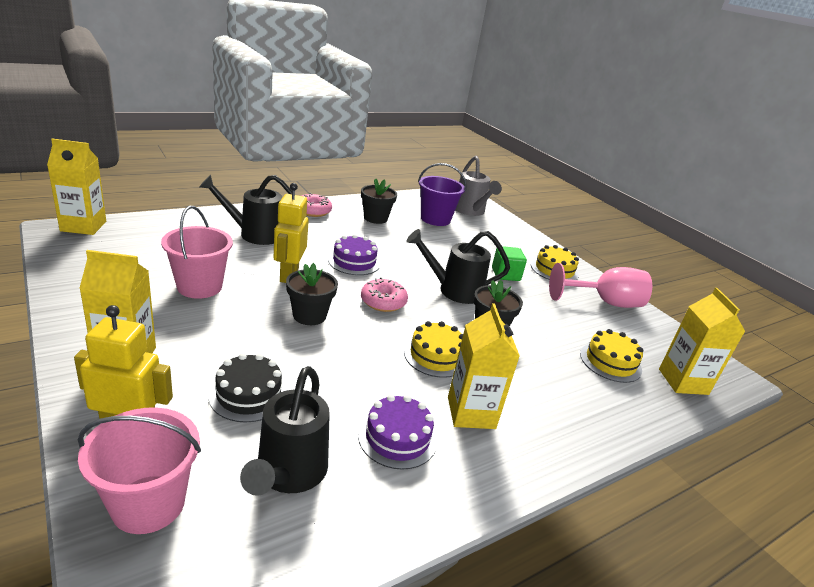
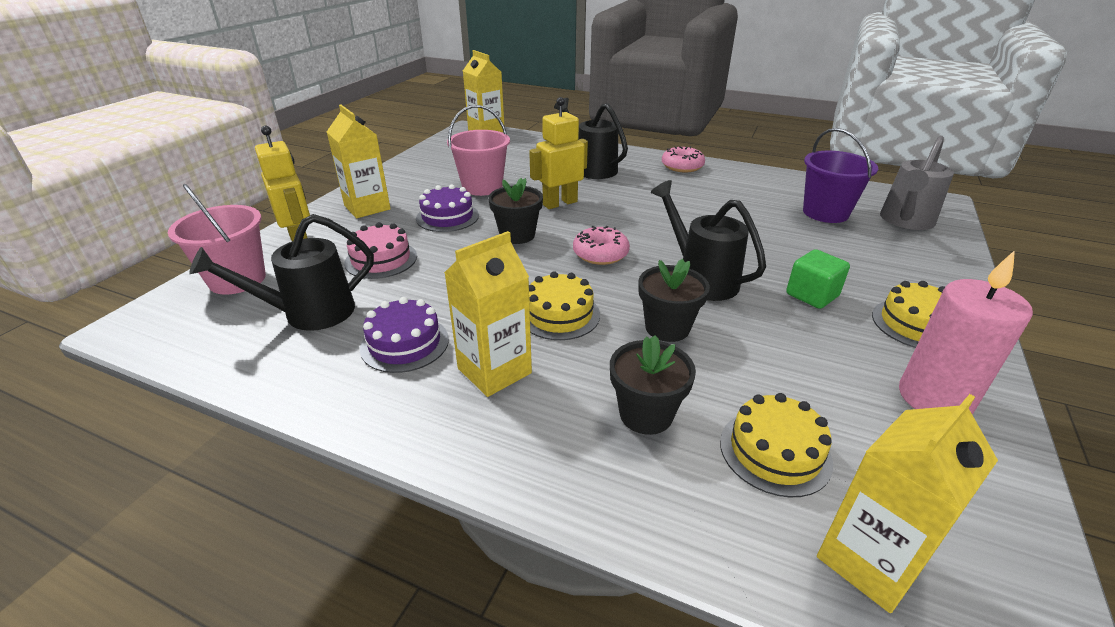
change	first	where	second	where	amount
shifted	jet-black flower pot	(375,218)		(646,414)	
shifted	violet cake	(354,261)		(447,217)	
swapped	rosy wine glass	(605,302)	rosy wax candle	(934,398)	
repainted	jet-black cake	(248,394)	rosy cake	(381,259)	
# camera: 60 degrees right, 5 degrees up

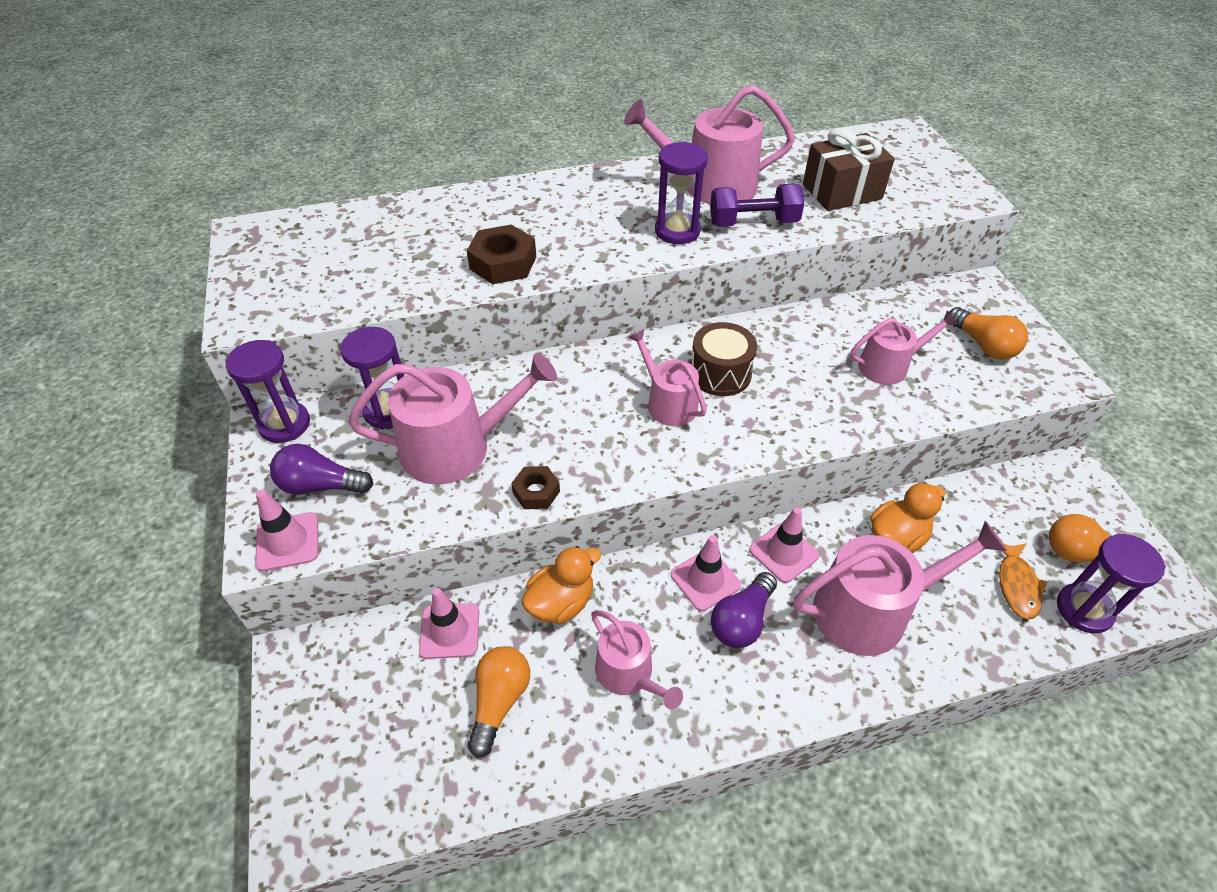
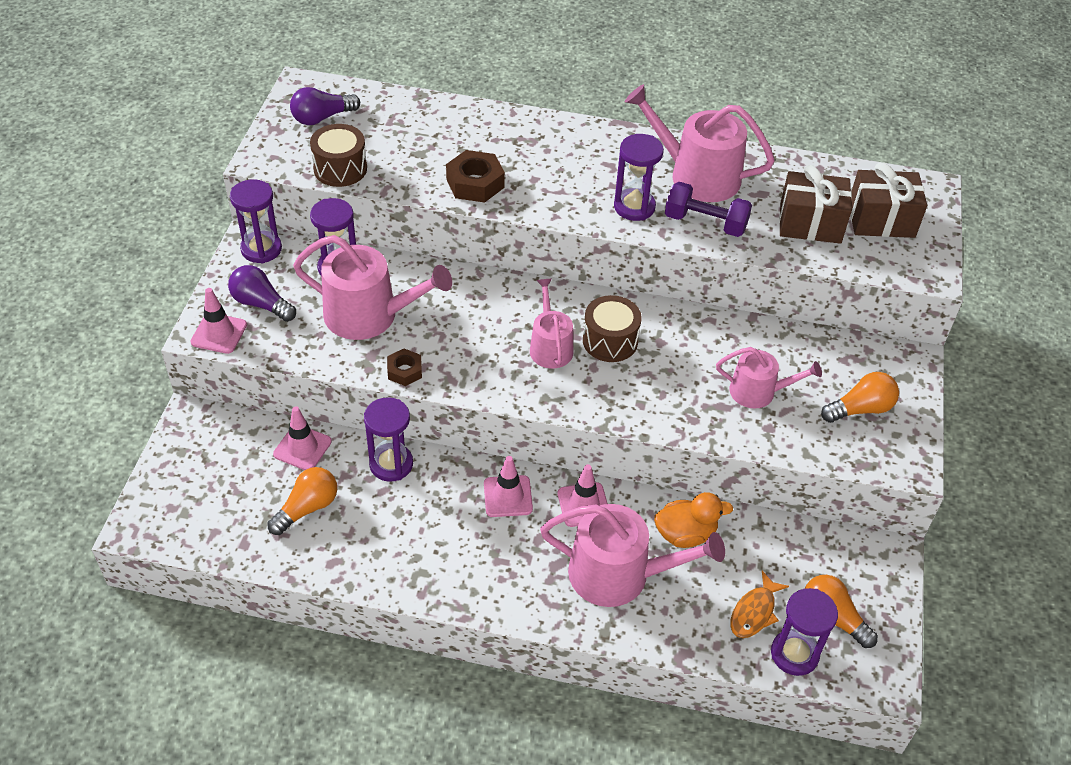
change	first	where	second	where	amount
rotated	orange-coloured lightbulb	(983,345)		(860,409)	105 degrees counterclockwise
swapped	orange-coloured duck	(561,602)	violet sand timer	(391,464)	
shifted	violet lightbulb	(742,621)		(322,118)	
gone	rosy watering pot	(629,674)			
new			dark brown drum	(340,169)	
new			dark brown gift	(881,220)	
# camera: 25 degrees right, 0 degrees up

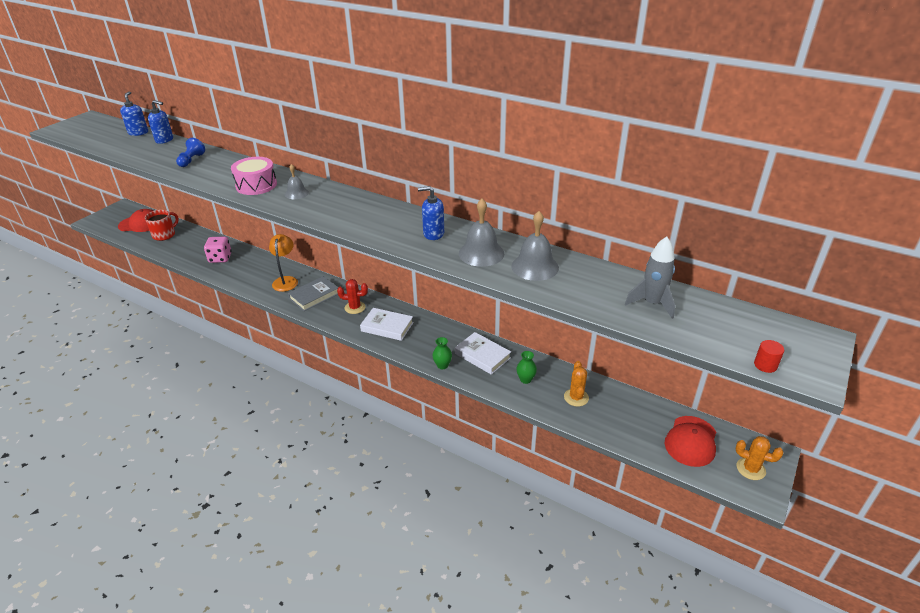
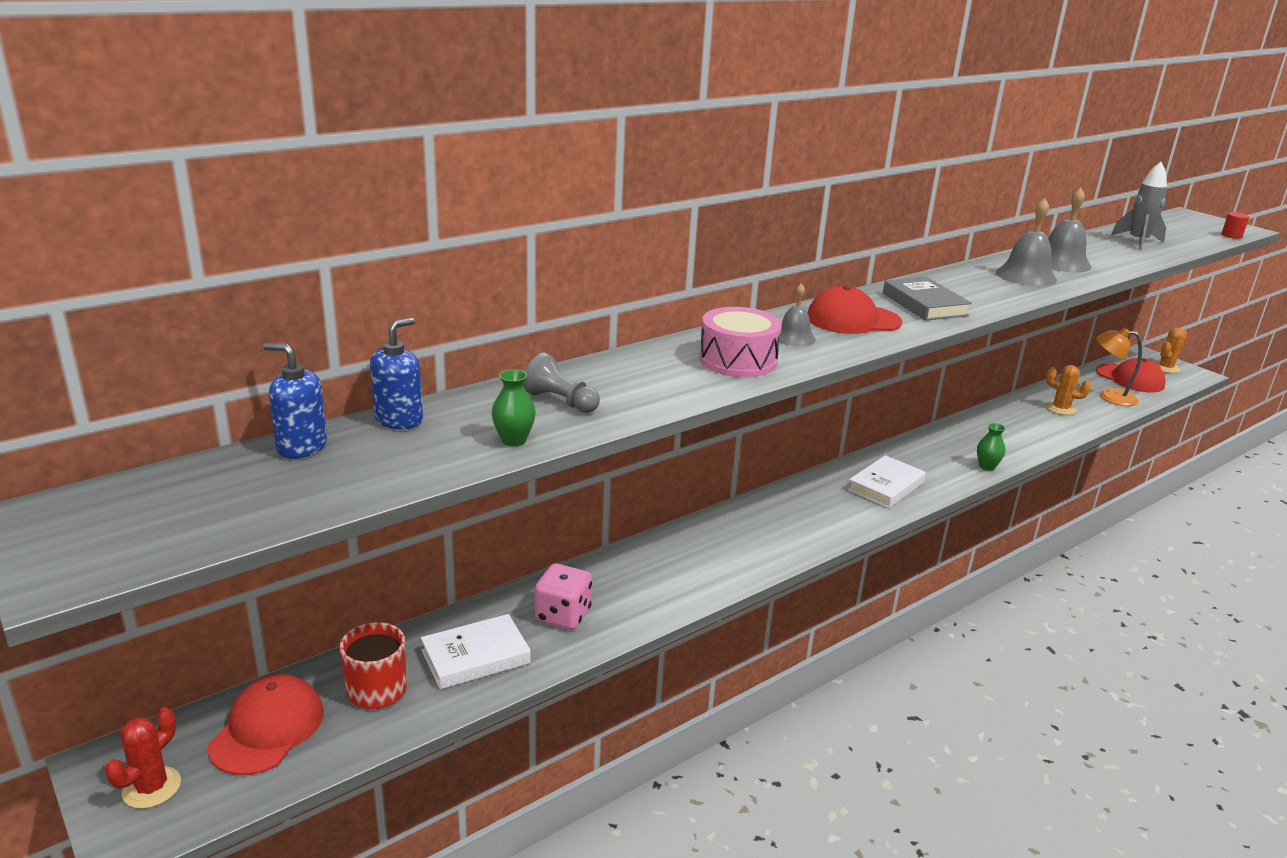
change	first	where	second	where	amount
repainted	blue game pawn	(191,160)	gray game pawn	(560,401)	
gone	blue soap pump	(433,234)			
shifted	orange-coloured reading lamp	(286,280)		(1109,396)	
shifted	gray hardcover	(314,296)		(924,304)	
shifted	red saguaro cactus	(355,307)		(152,788)	
shifted	snow-white hardcover	(482,356)		(475,657)	
shifted	emerald flower vase	(525,379)		(513,440)	
new			red baseball cap	(853,320)	
# camera: 70 degrees left, 10 degrees down

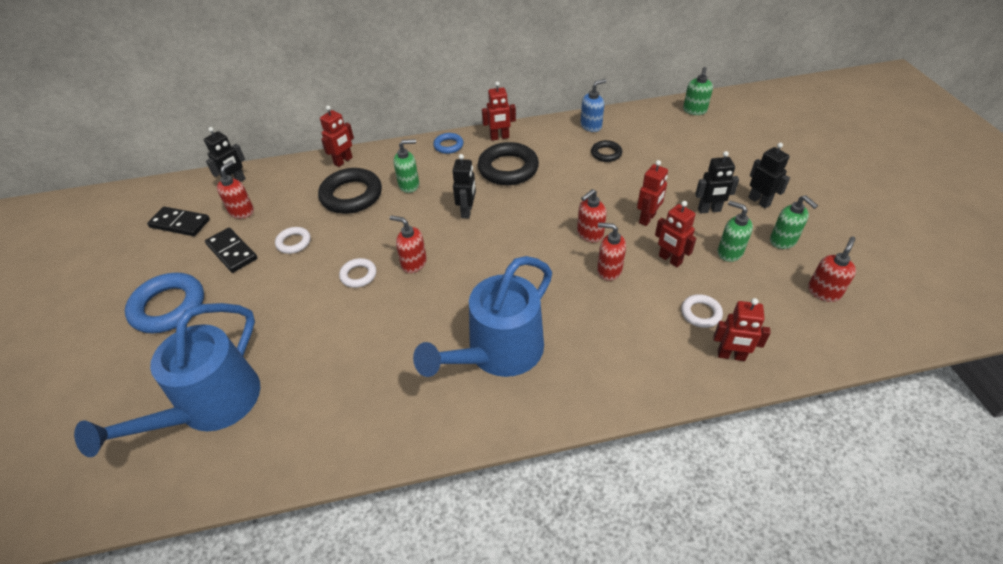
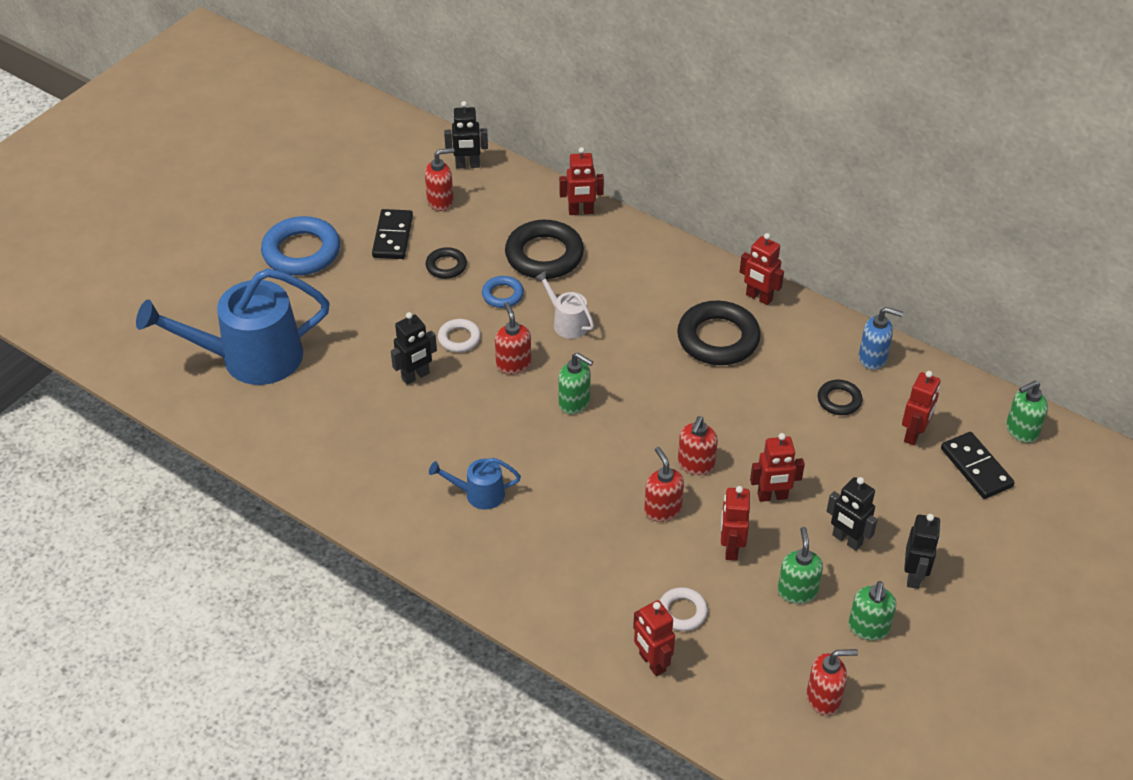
change	first	where	second	where	amount
shifted	blue torus	(448,146)		(502,295)	
shifted	emerald soap pump	(409,185)		(574,402)	
shifted	jet-black robot figure	(467,211)		(416,376)	
rotated	red soap pump	(589,234)		(695,464)	75 degrees counterclockwise
shifted	jet-black domino	(180,223)		(976,467)	
repainted	snow-white torus	(294,242)	jet-black torus	(446,266)	
scaled	blue watering pot	(498,353)		(479,494)	x0.46
new			snow-white watering pot	(567,322)	
new			red robot figure	(914,434)	
# camera: 45 degrees right, 0 degrees up

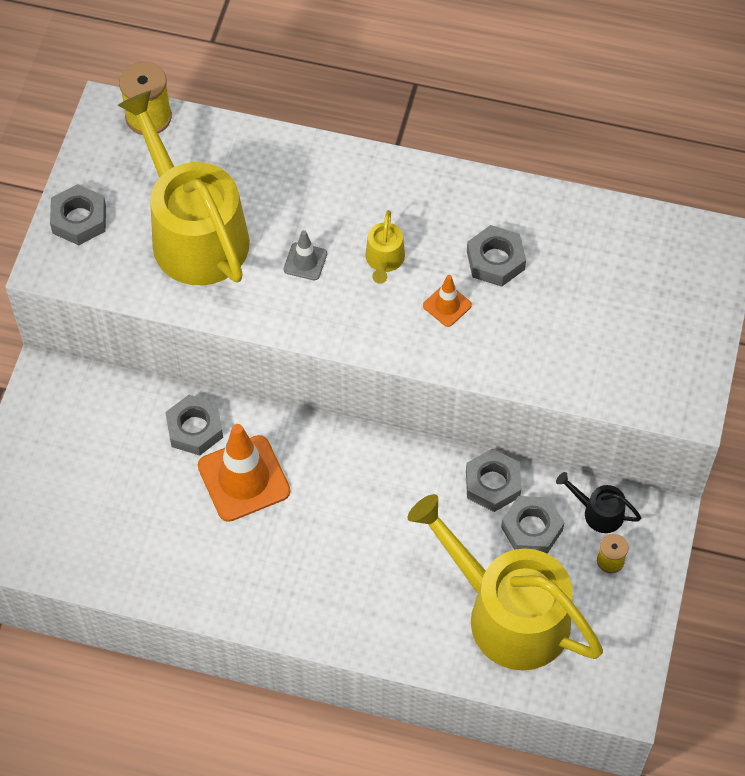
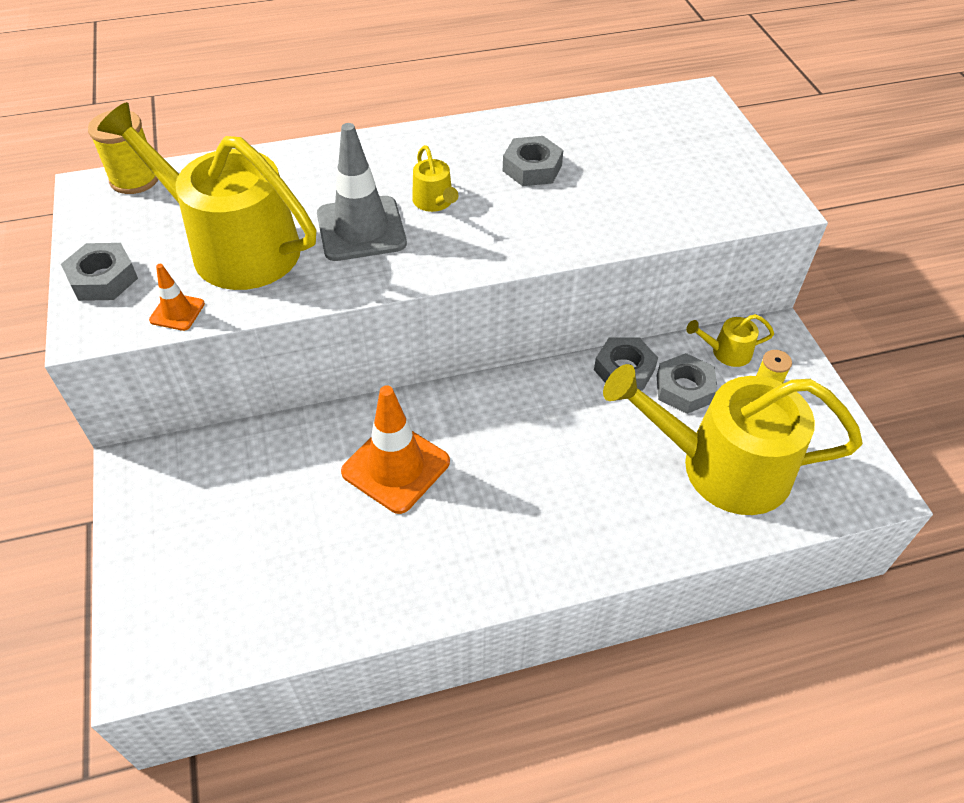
change	first	where	second	where	amount
scaled	gray traffic cone	(305,261)		(361,229)	x2.06
shifted	orange-coloured traffic cone	(447,305)		(177,312)	
gone	gray nut	(195,429)			
repainted	jet-black watering pot	(598,512)	bright yellow watering pot	(726,352)	
# camera: 30 degrees left, 10 degrees down

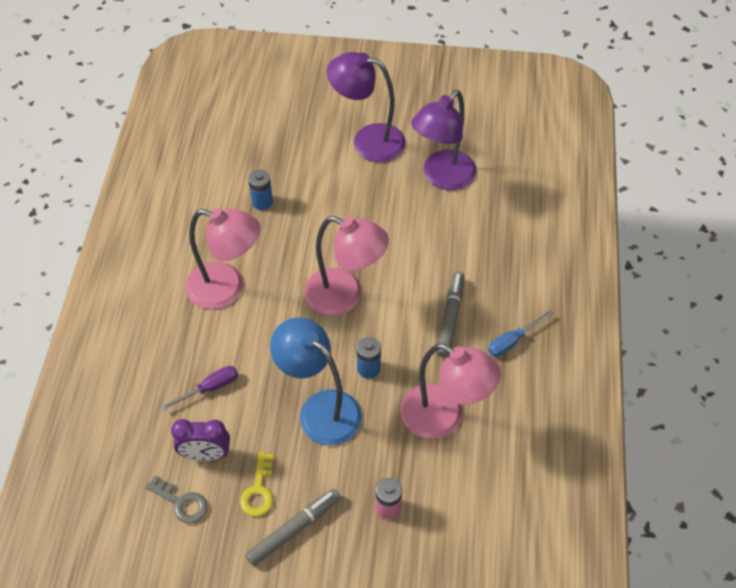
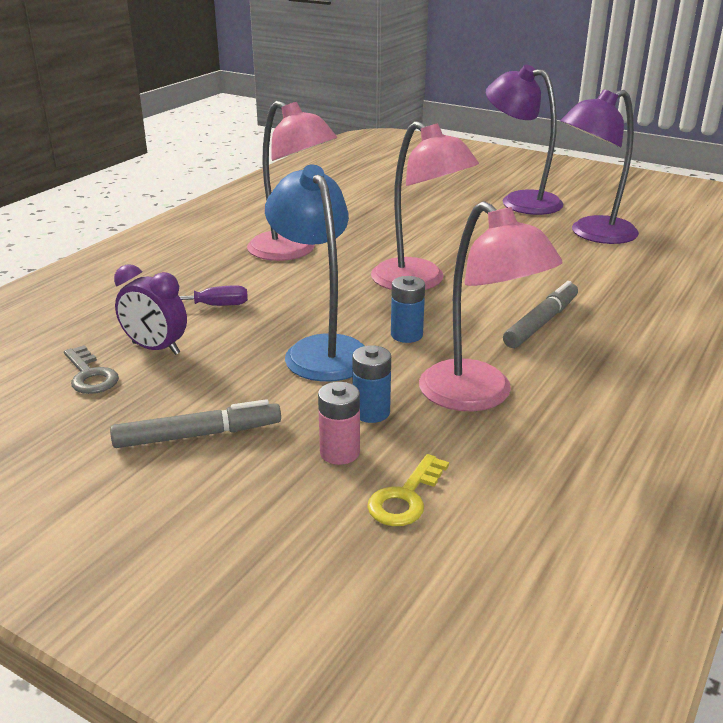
change	first	where	second	where	amount
shifted	blue power cell	(262,202)		(371,412)	
gone	blue hand screwdriver	(512,341)			
shifted	bright yellow door key	(259,490)		(405,498)	
# camera: 25 degrees right, 25 degrees down

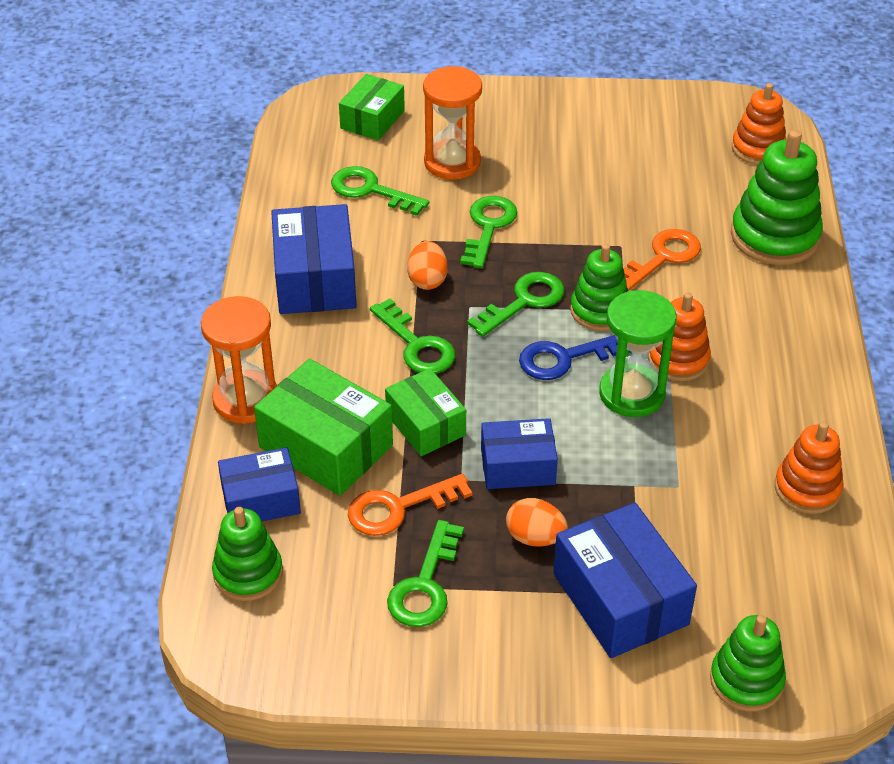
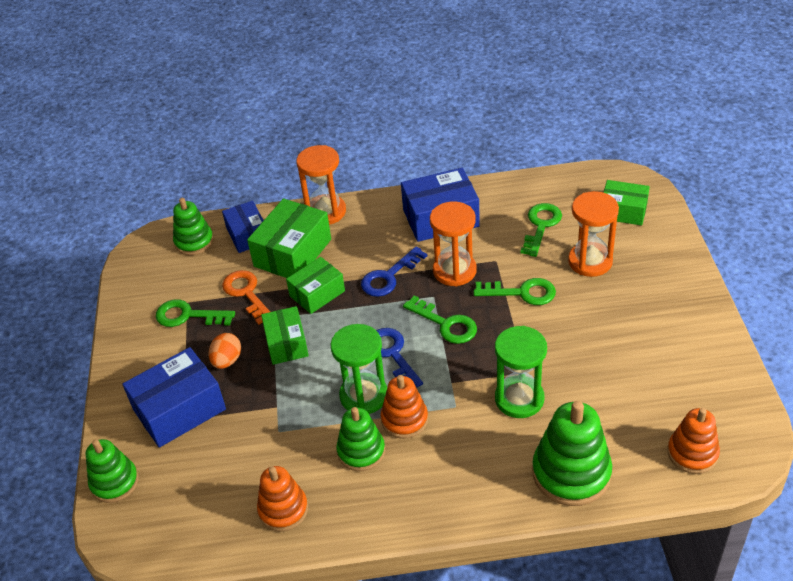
change	first	where	second	where	amount
swapped	orange-coloured door key	(662,257)	emerald sand timer	(519,399)	
swapped	orange-coloured egg	(427,280)	orange-coloured sand timer	(454,271)	
shifted	emerald ring stacker	(599,311)		(361,451)	
repainted	emerald door key	(417,345)	blue door key	(389,277)	
repainted	blue parcel	(517,466)	emerald parcel	(286,343)	
# camera: 85 degrees right, 0 degrees up

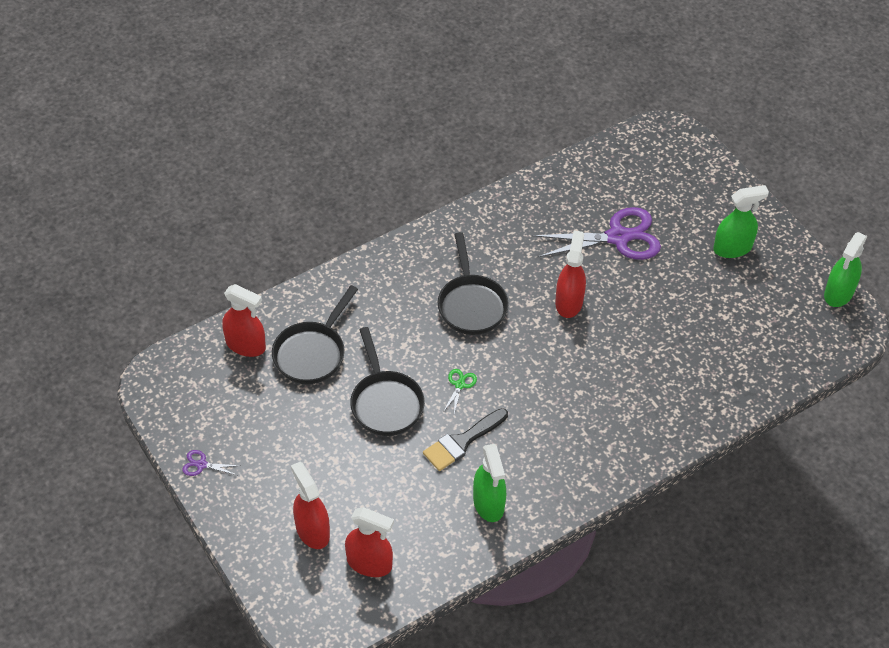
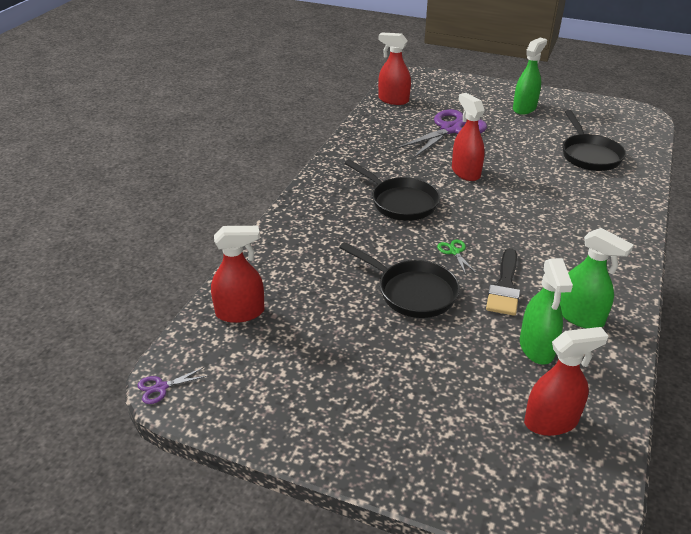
change	first	where	second	where	amount
shifted	emerald spray bottle	(838,293)		(536,348)	
shifted	jet-black frying pan	(312,353)		(589,155)	
shifted	violet shears	(201,465)		(161,387)	
shifted	red spray bottle	(312,531)		(393,100)	
# camera: 35 degrees left, 15 degrees down

